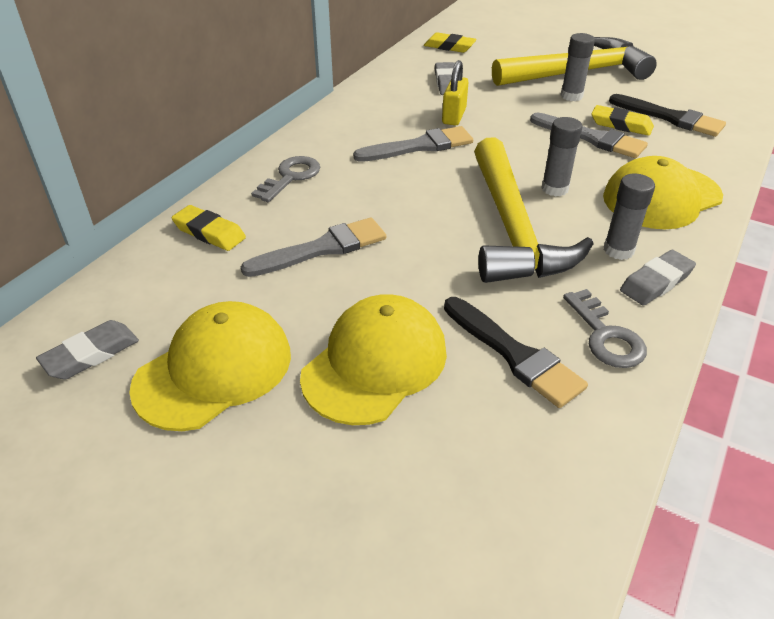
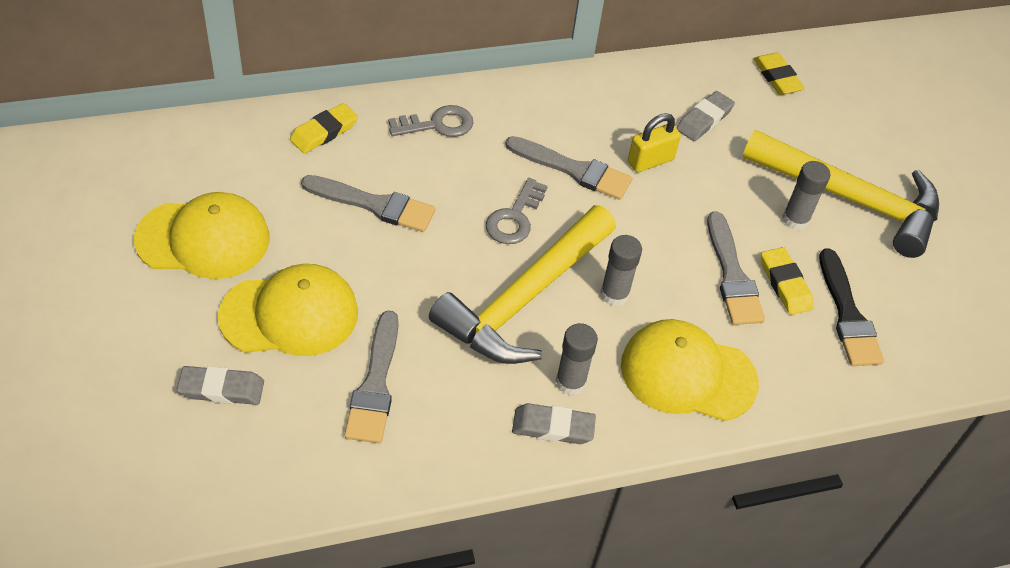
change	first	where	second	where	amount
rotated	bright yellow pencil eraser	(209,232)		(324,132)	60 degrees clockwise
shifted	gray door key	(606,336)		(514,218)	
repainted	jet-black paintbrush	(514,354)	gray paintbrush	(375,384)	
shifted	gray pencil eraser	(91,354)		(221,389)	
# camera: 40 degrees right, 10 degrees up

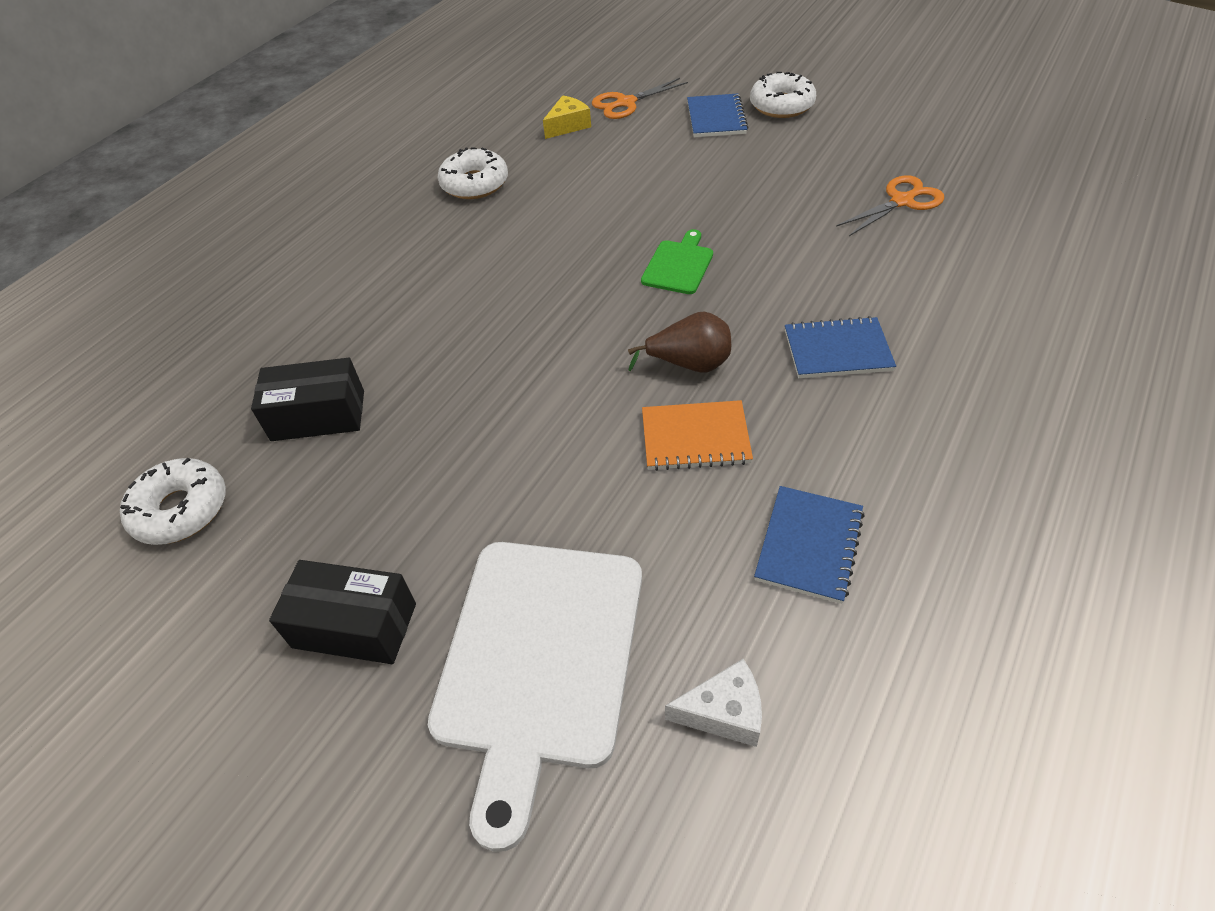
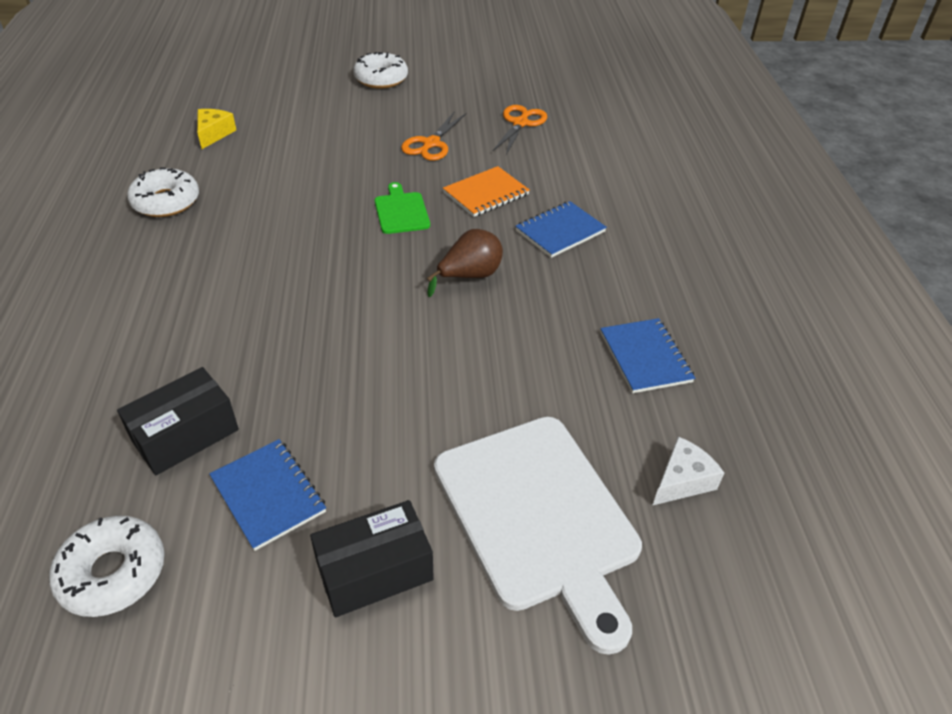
change	first	where	second	where	amount
shifted	orange-coloured shears	(626,103)		(431,144)	
shifted	blue notebook	(716,118)		(268,495)	
shifted	orange-coloured notebook	(695,438)		(486,194)	
# camera: 40 degrees left, 5 degrees down

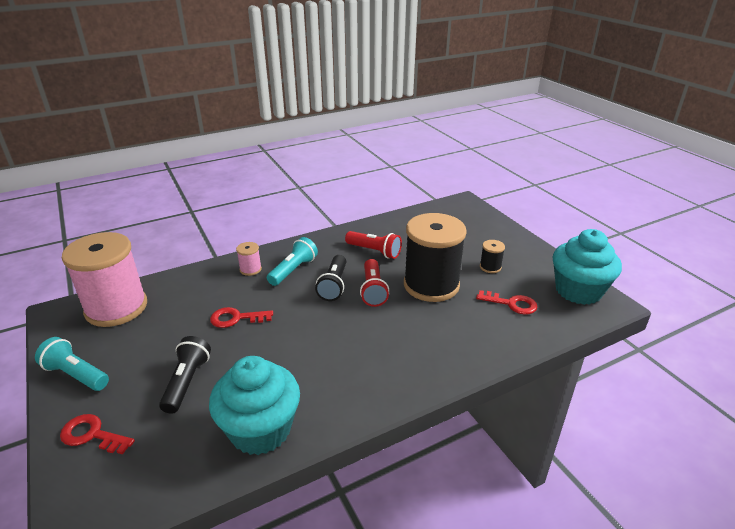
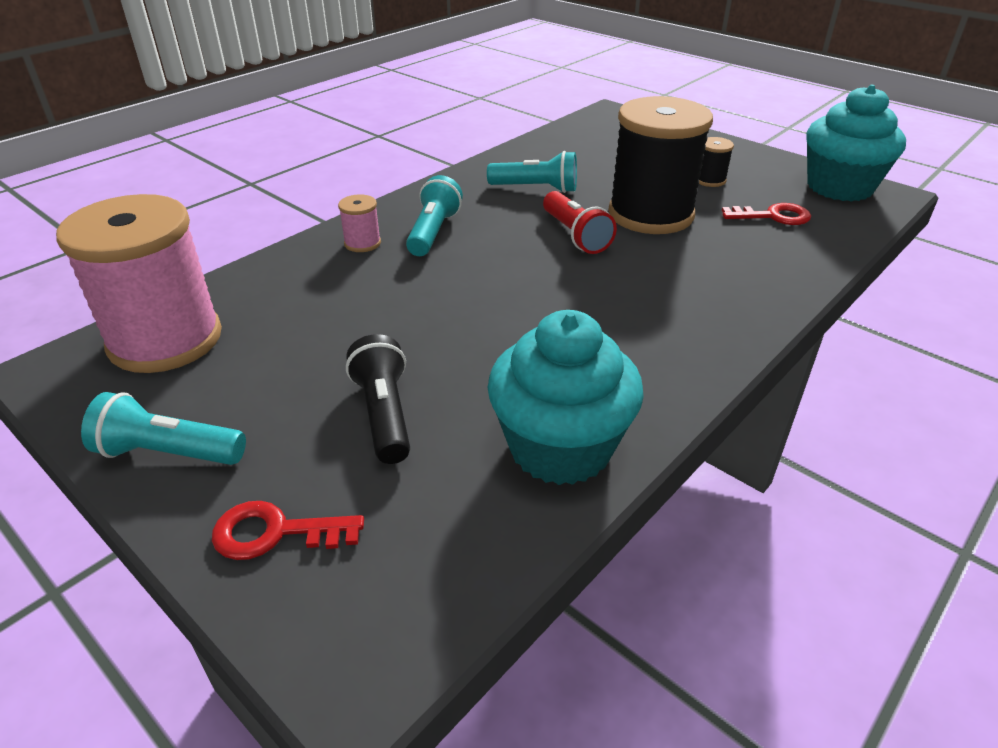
change	first	where	second	where	amount
repainted	red flashlight	(374,251)	teal flashlight	(536,188)	
gone	jet-black flashlight	(334,285)			
gone	red door key	(236,318)			
# camera: 20 degrees left, 5 degrees up

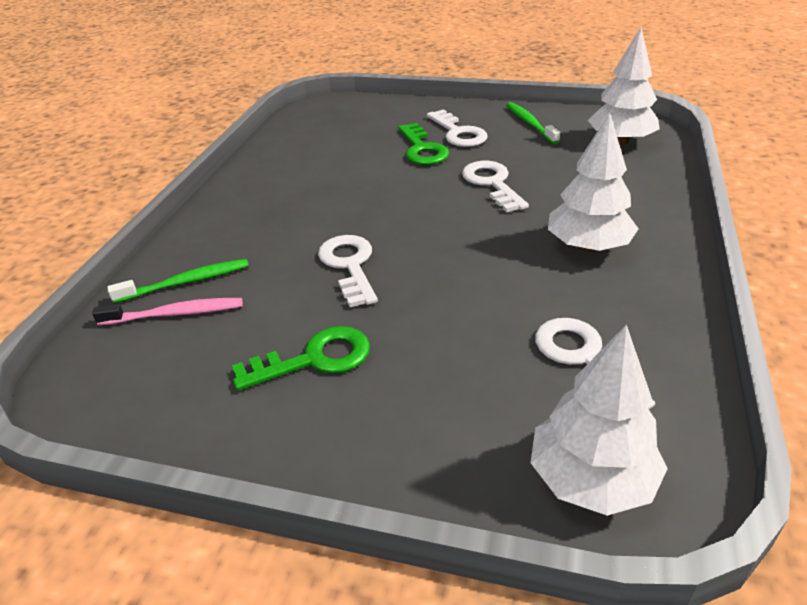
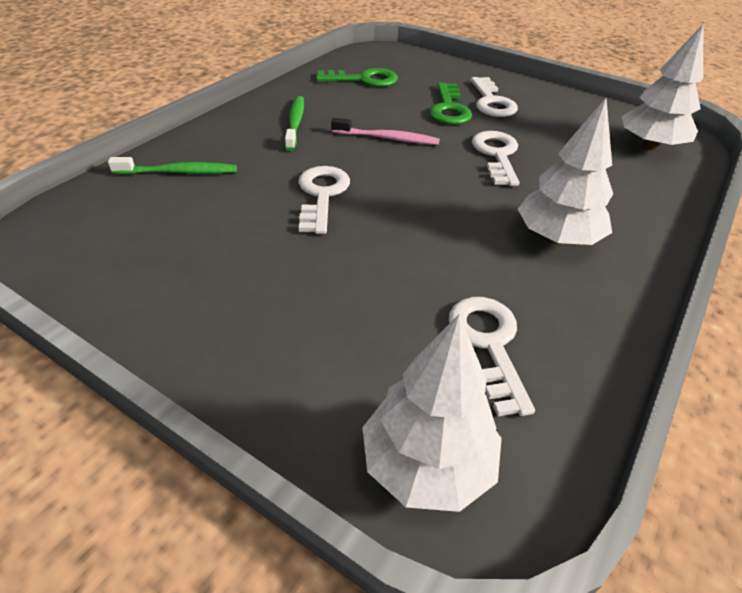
change	first	where	second	where	amount
shifted	emerald toothbrush	(530,123)		(295,123)	
shifted	rosy toothbrush	(175,314)		(387,138)	
shifted	emerald door key	(314,359)		(364,80)	
# camera: 15 degrees right, 5 degrees up

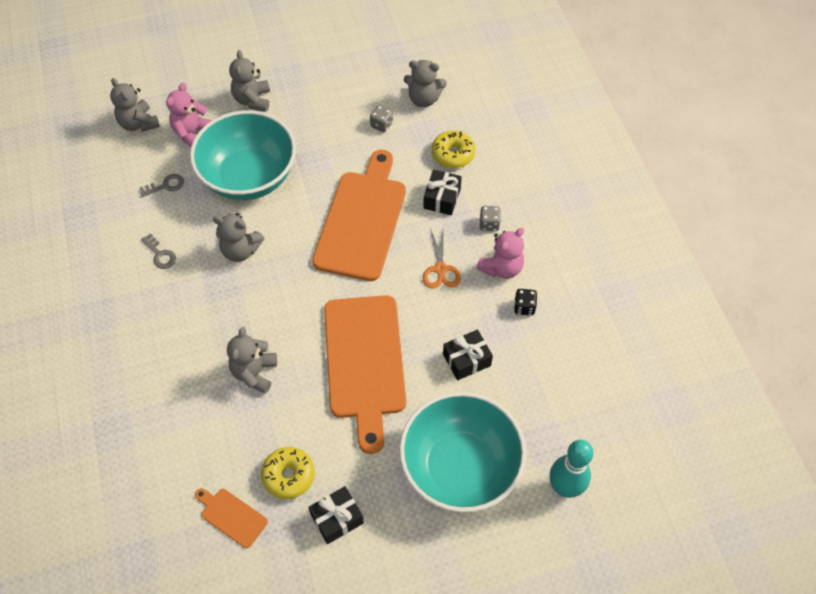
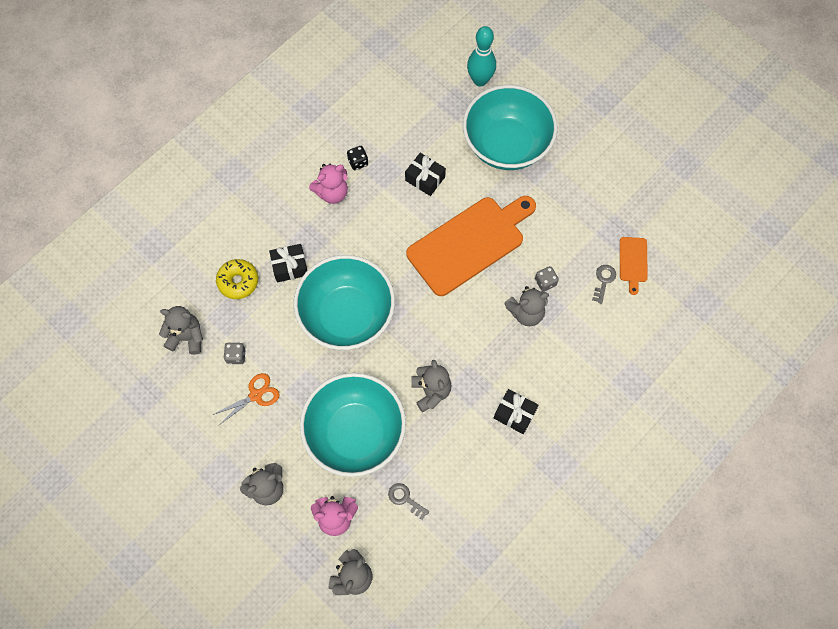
change	first	where	second	where	amount
rotated	gray stuffed bear	(424,99)		(187,337)	60 degrees counterclockwise
swapped	orange-coloured cutting board	(362,220)	teal bowl	(347,315)	
shifted	gray die	(489,224)		(545,282)	
shifted	orange-coloured shears	(440,269)		(255,395)	
rotated	rosy stuffed bear	(501,268)		(332,192)	135 degrees clockwise
shifted	gray door key	(160,255)		(603,280)	
gone	bright yellow donut	(288,475)			
shifted	jet-black gift	(337,518)		(514,414)	
# camera: 120 degrees left, 10 degrees up

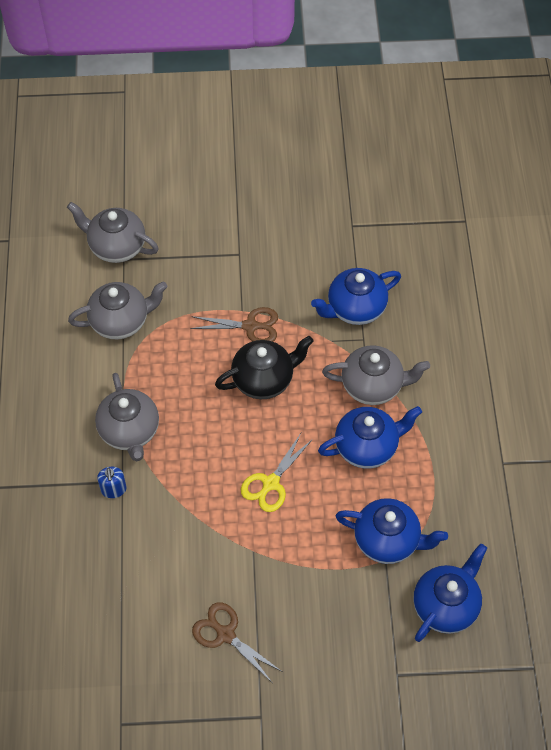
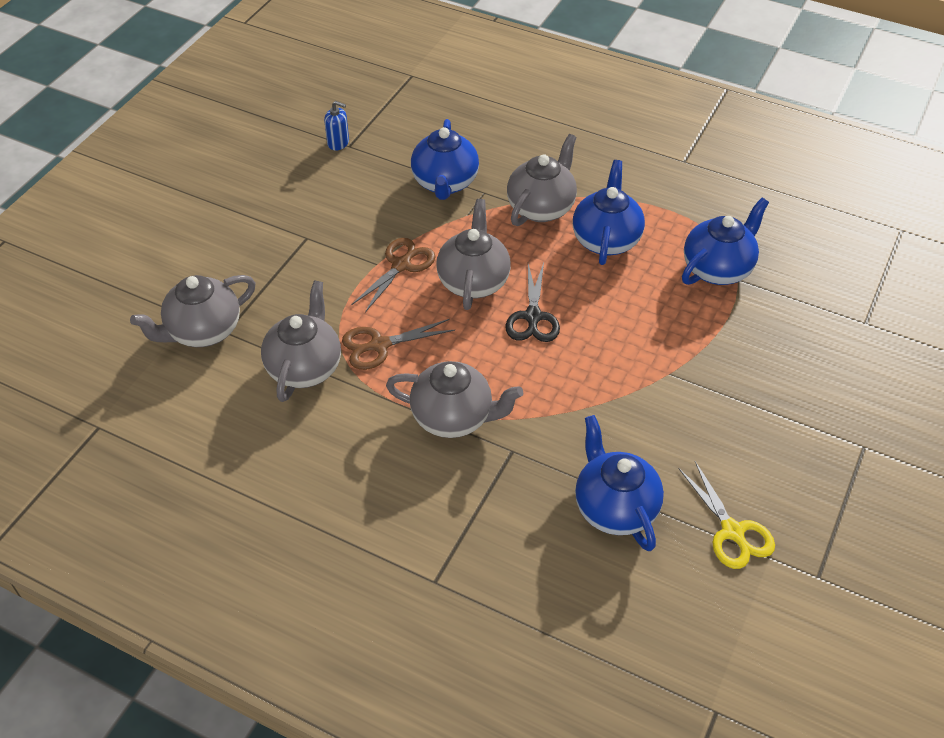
change	first	where	second	where	amount
repainted	jet-black china teapot	(264,379)	gray china teapot	(473,281)	
shifted	bright yellow shears	(271,483)		(732,531)	
shifted	blue soap pump	(113,489)		(338,143)	
shifted	blue china teapot	(446,605)		(614,508)	
shifted	dark brown shears	(226,634)		(380,345)	
new			jet-black shears	(533,316)	
# camera: 60 degrees left, 10 degrees down

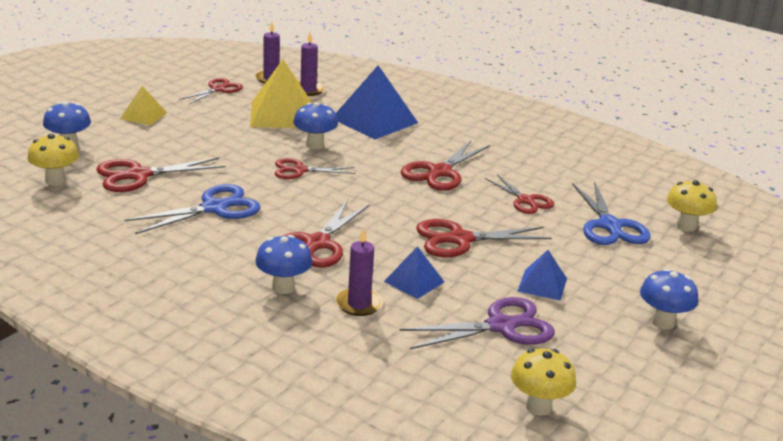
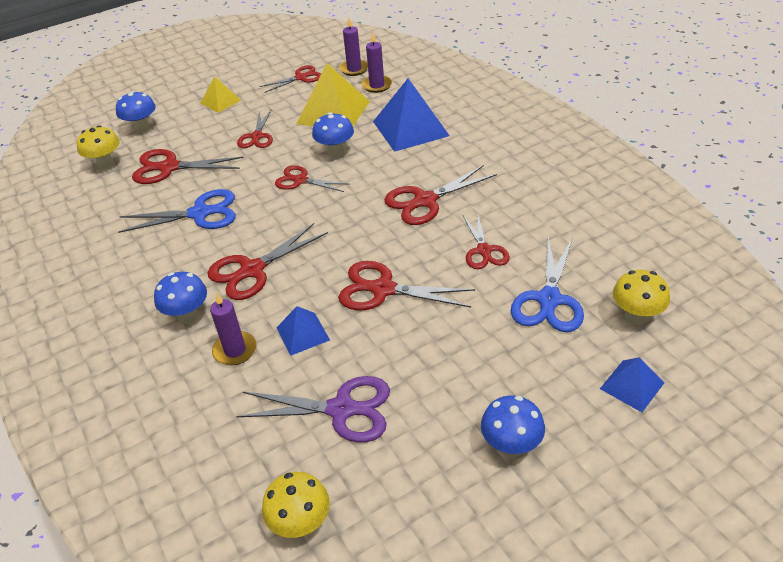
change	first	where	second	where	amount
shifted	blue pyramid shape	(542,285)		(632,385)	
new			red shears	(257,136)	
# camera: 30 degrees right, 15 degrees up

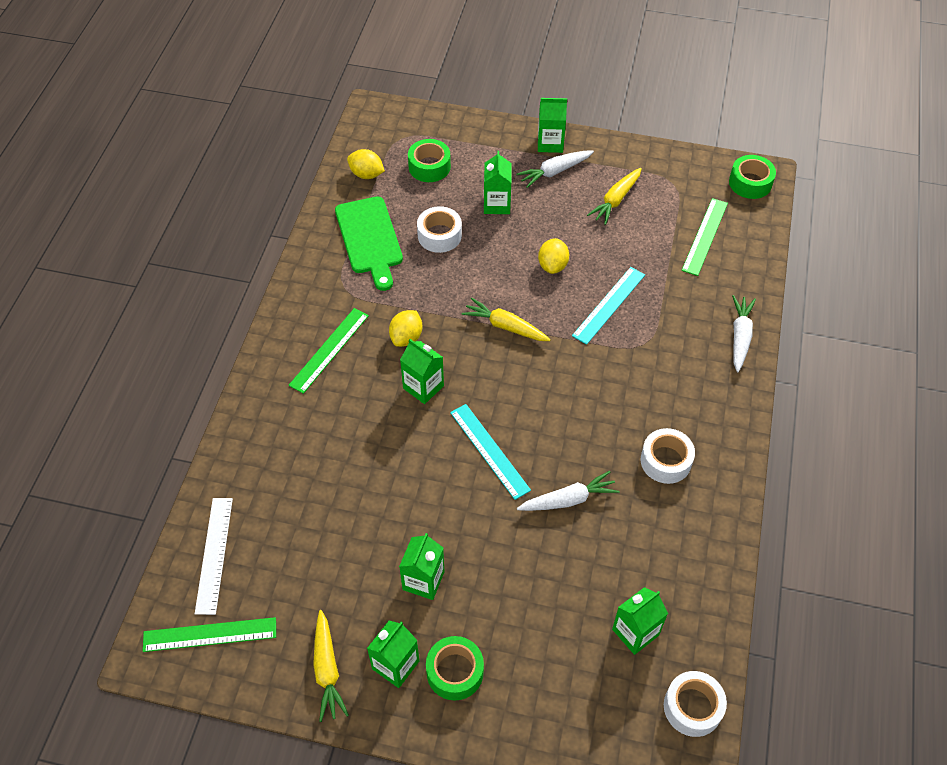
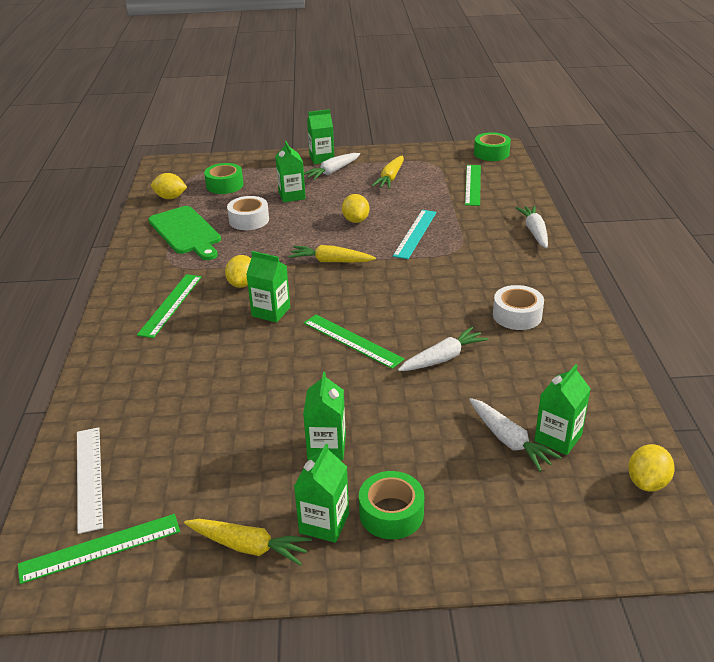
change	first	where	second	where	amount
repainted	teal measuring stick	(489,451)	emerald measuring stick	(352,341)	
rotated	bright yellow toy carrot	(327,670)		(249,547)	45 degrees counterclockwise
swapped	snow-white roll of tape	(692,707)	bright yellow citrus fruit	(647,482)	
new			snow-white toy carrot	(509,441)	
# camera: 15 degrees left, 20 degrees down

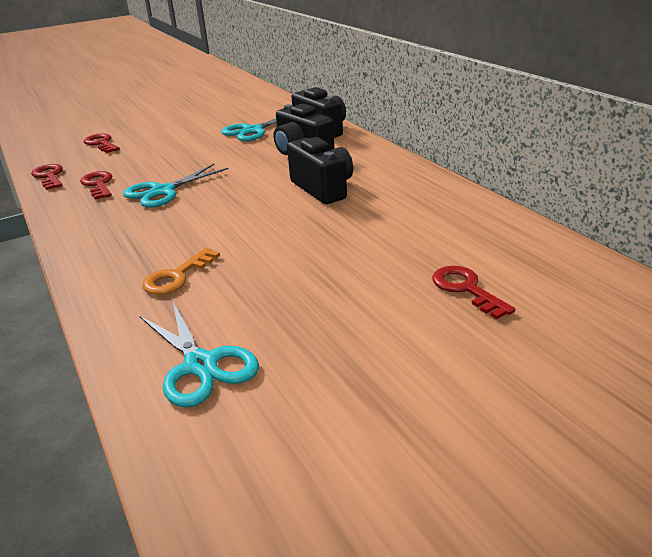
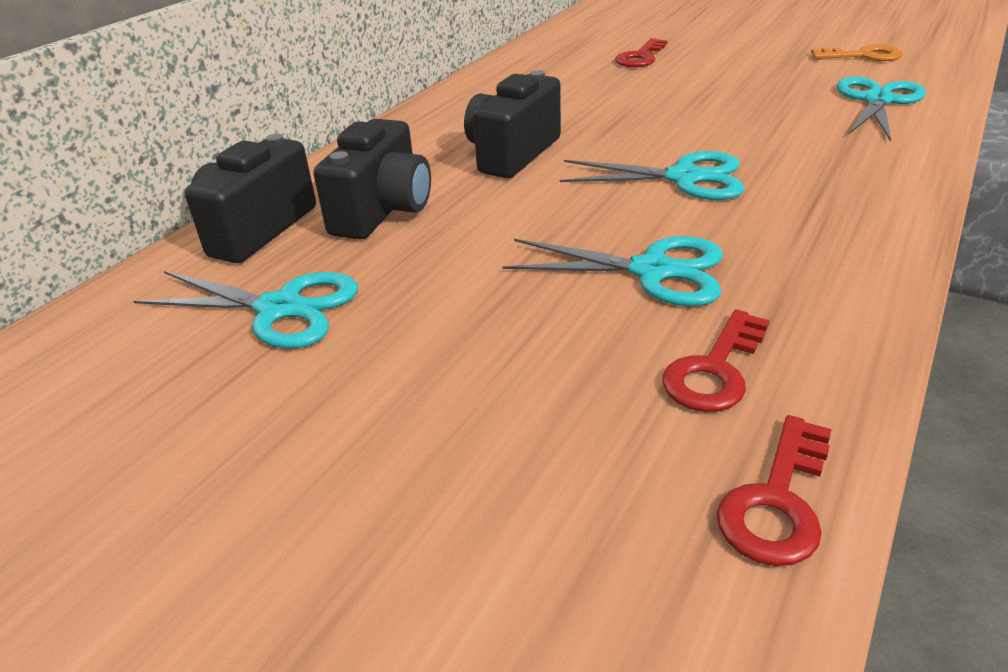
change	first	where	second	where	amount
gone	red door key	(101,143)			
shifted	orange-coloured door key	(177,276)		(863,56)	
new			teal shears	(683,178)	
# camera: 120 degrees left, 5 degrees up

